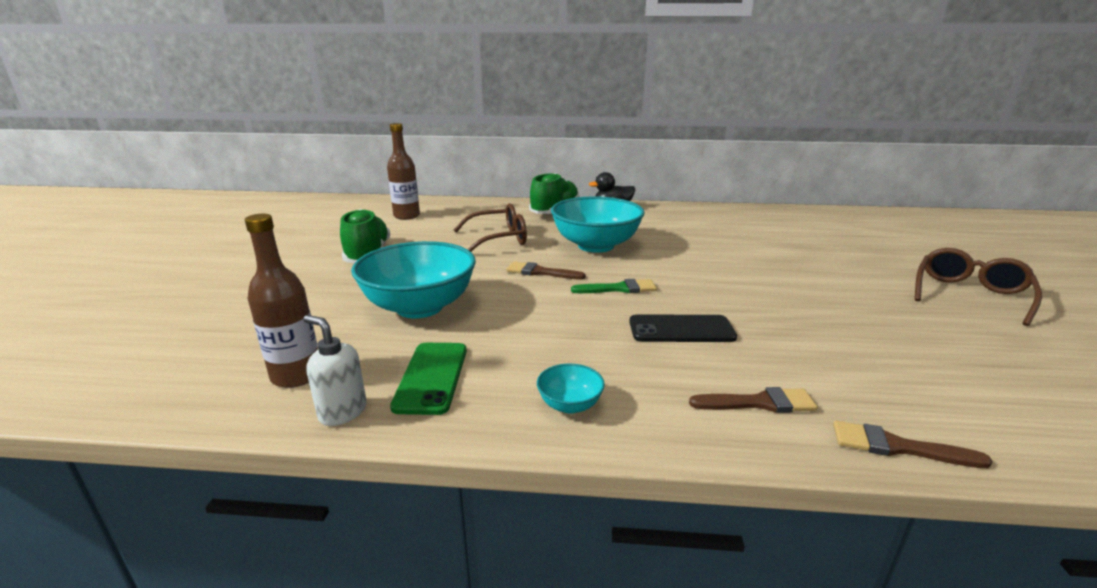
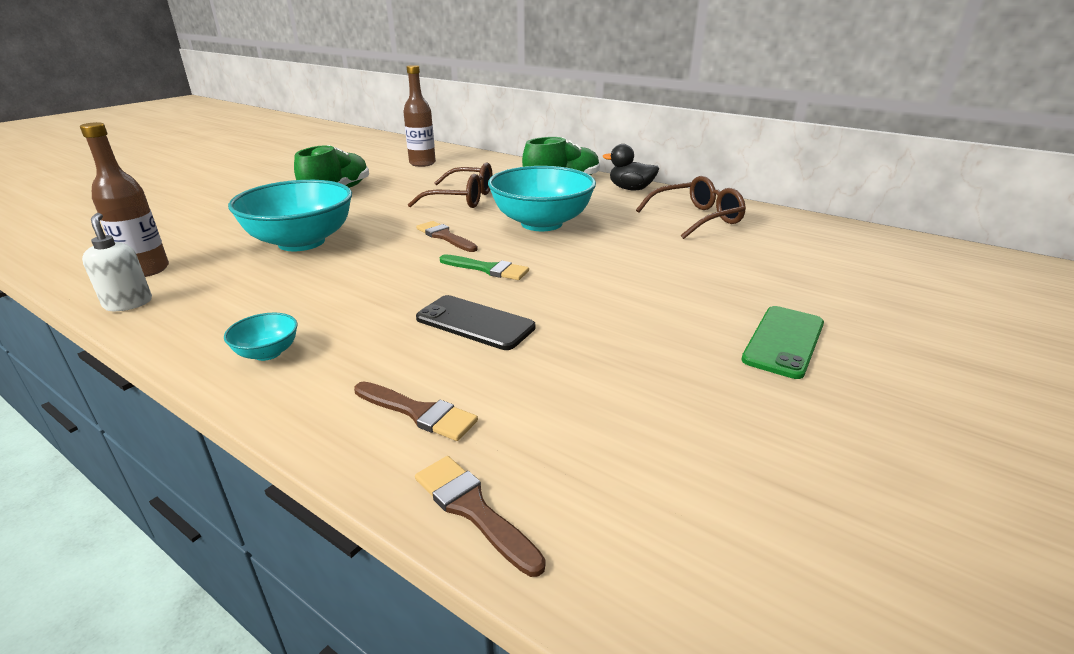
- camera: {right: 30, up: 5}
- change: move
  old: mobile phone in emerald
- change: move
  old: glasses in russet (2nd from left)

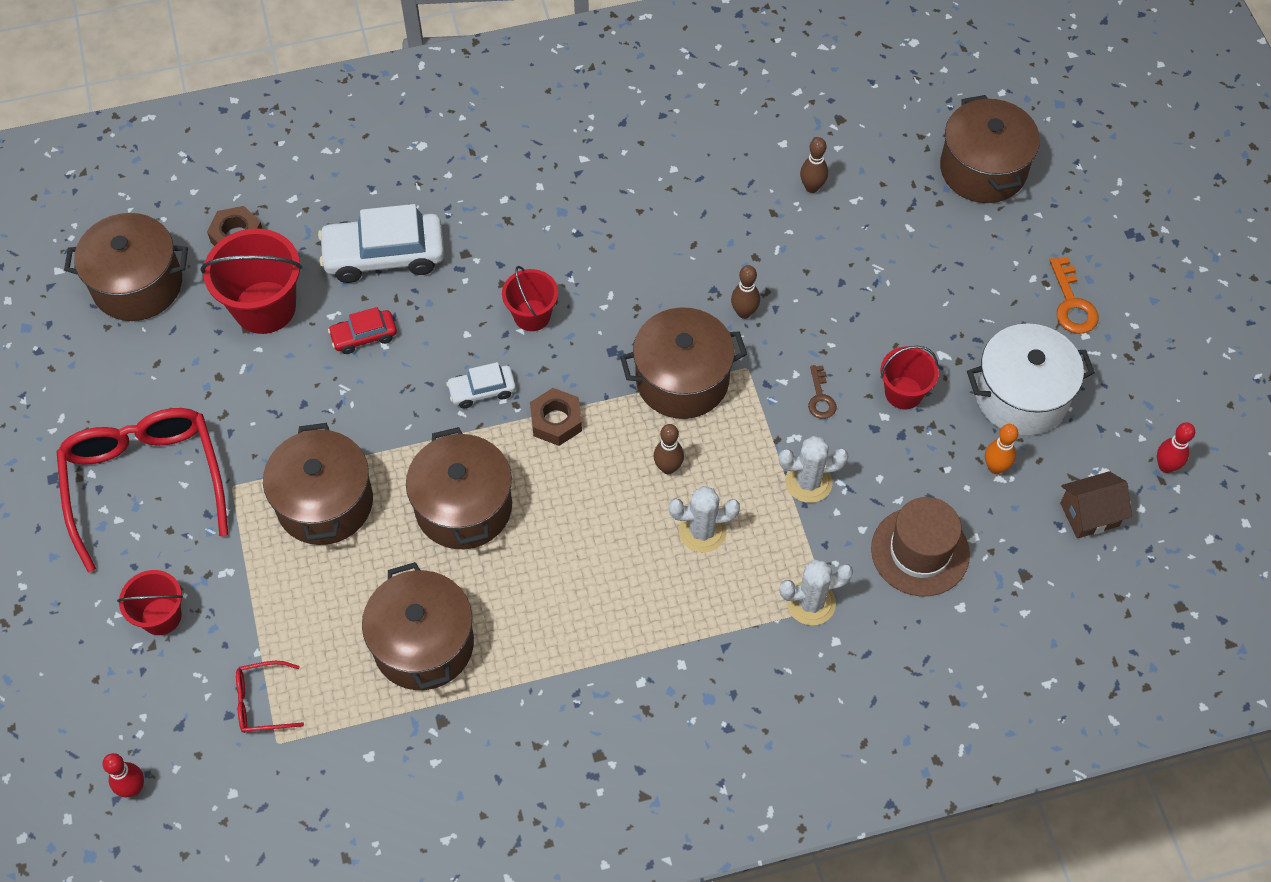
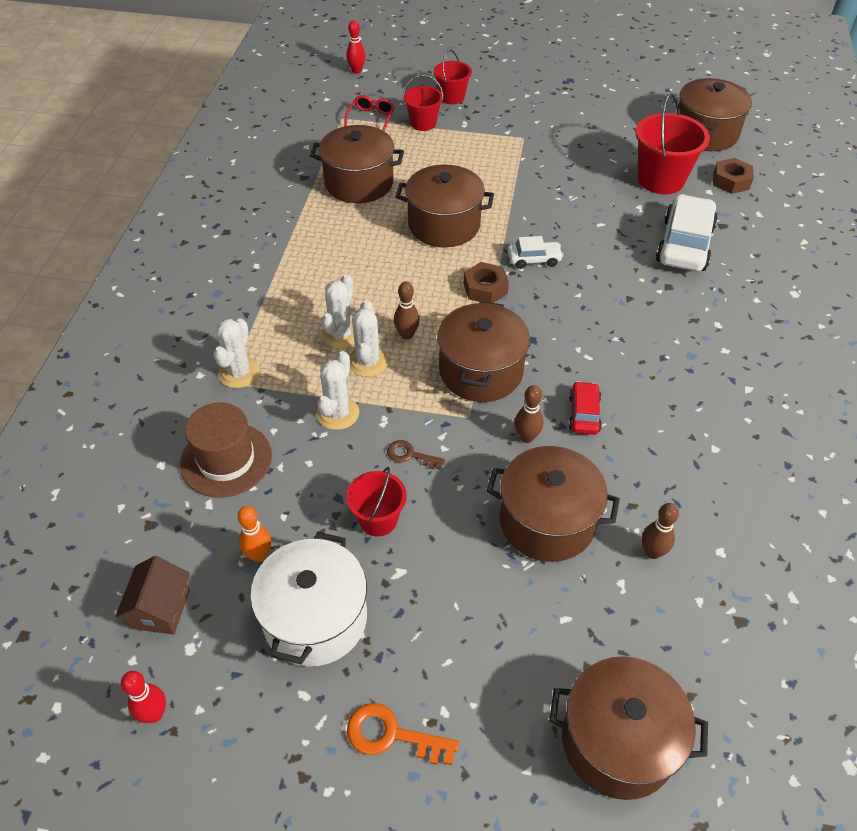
- camera: {right: 115, up: -10}
- change: delete
  old: glasses in scarlet (1st from left)
- change: insert
  new: saguaro cactus in pure white (4th from left)
- change: move
  old: stockpot in russet (2nd from left in the first image)
  new: stockpot in russet (4th from left)
- change: move
  old: car in scarlet
- change: move
  old: bucket in scarlet (3rd from left in the first image)
  new: bucket in scarlet (2nd from left)
- change: rotate
  old: car in pure white (2nd from left in the first image)
  degrees: 75

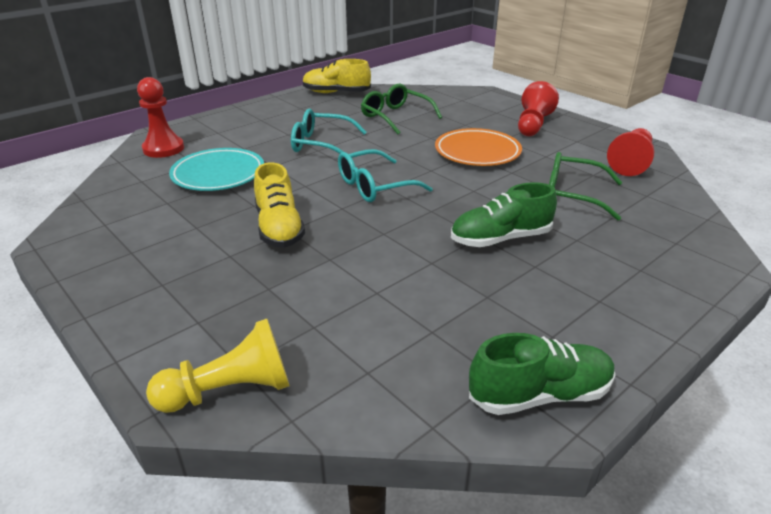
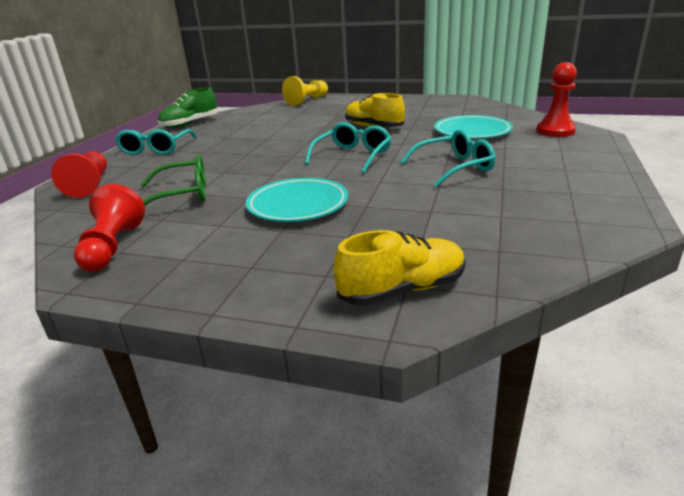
- camera: {right: 150, up: -5}
- change: delete
  old: glasses in emerald (1st from left)
- change: delete
  old: sneaker in emerald (1st from left)
- change: insert
  new: glasses in aqua (1st from left)
- change: move
  old: sneaker in bright yellow (2nd from left)
- change: move
  old: game pawn in scarlet (2nd from left in the first image)
  new: game pawn in scarlet (1st from left)
- change: recolor
  old: dinner plate in orange-coloured
  new: dinner plate in aqua (1st from left)

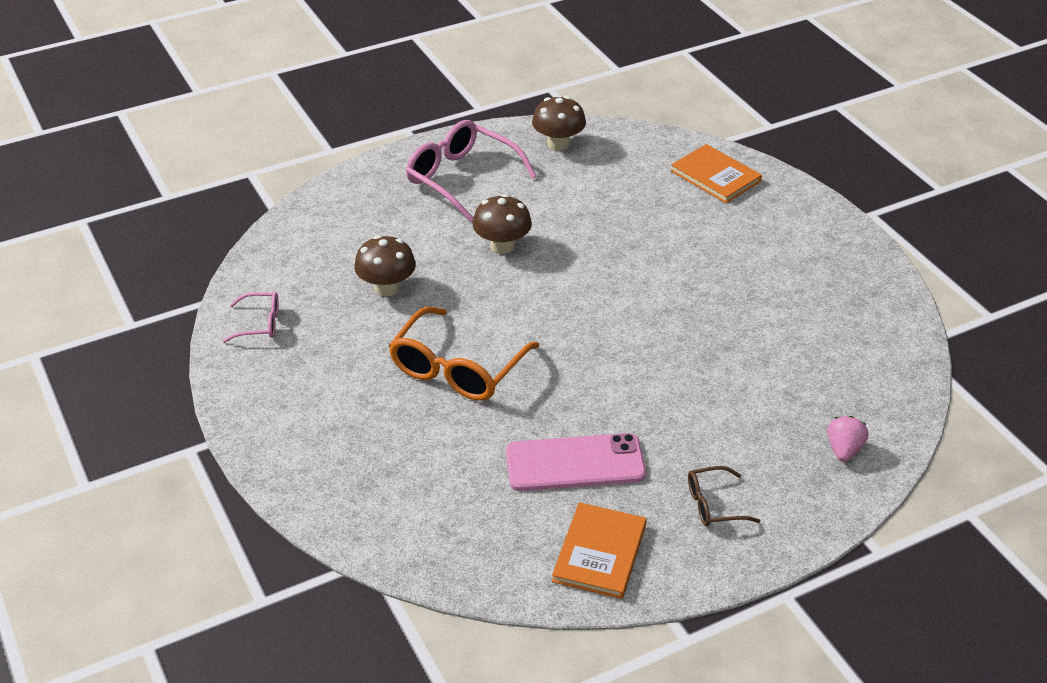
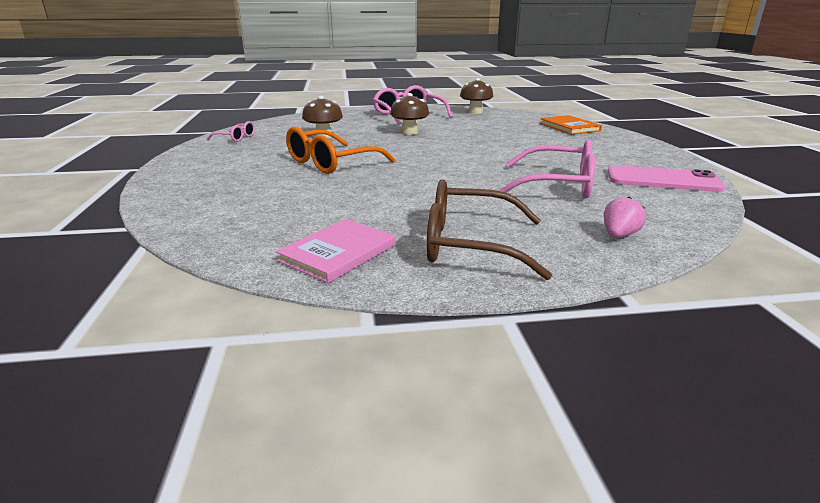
- camera: {right: 20, up: -15}
- change: insert
  new: glasses in rose-pink (3rd from left)
- change: move
  old: mobile phone in rose-pink
- change: recolor
  old: book in orange-coloured (1st from left)
  new: book in rose-pink
- change: resize
  old: glasses in russet
  factor: 1.96

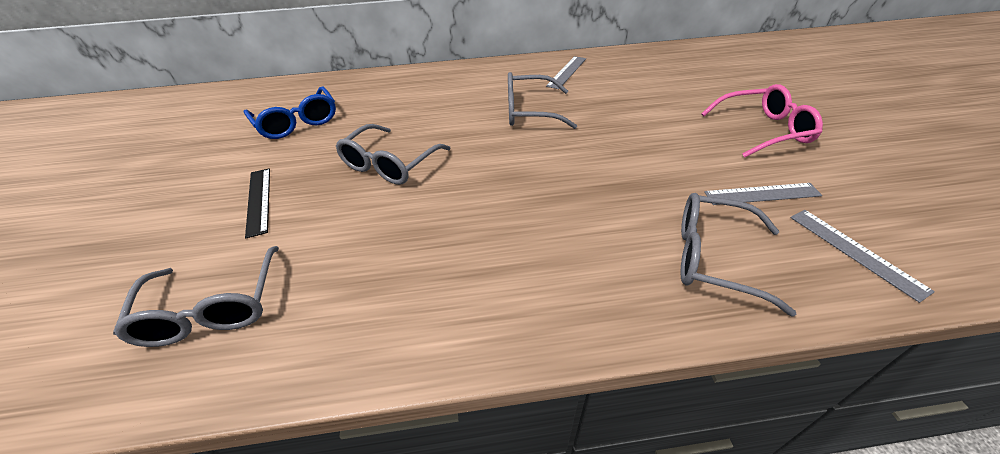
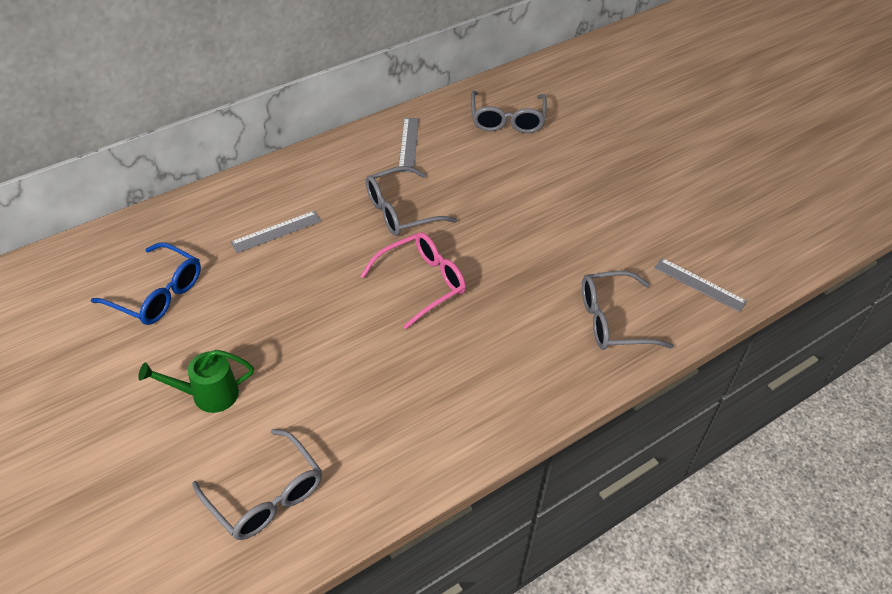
- camera: {right: -30, up: 5}
- change: move
  old: glasses in grey (2nd from left in the first image)
  new: glasses in grey (3rd from left)
- change: move
  old: glasses in rose-pink
- change: move
  old: measuring stick in grey (2nd from left in the first image)
  new: measuring stick in grey (1st from left)
- change: replace
  old: measuring stick in ebony
  new: watering pot in emerald

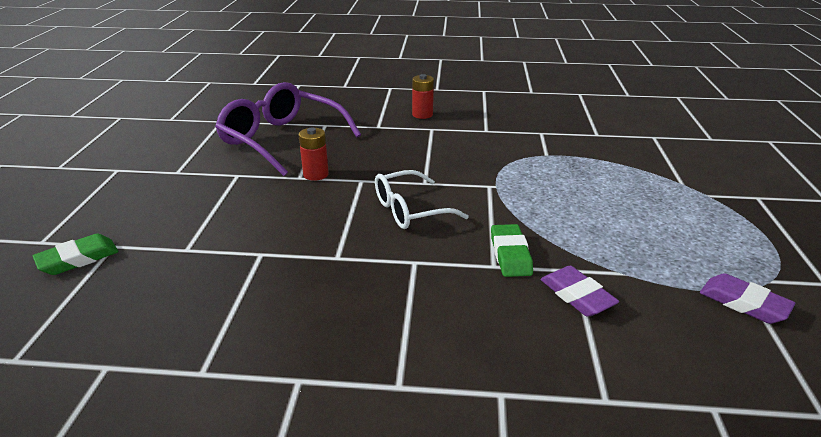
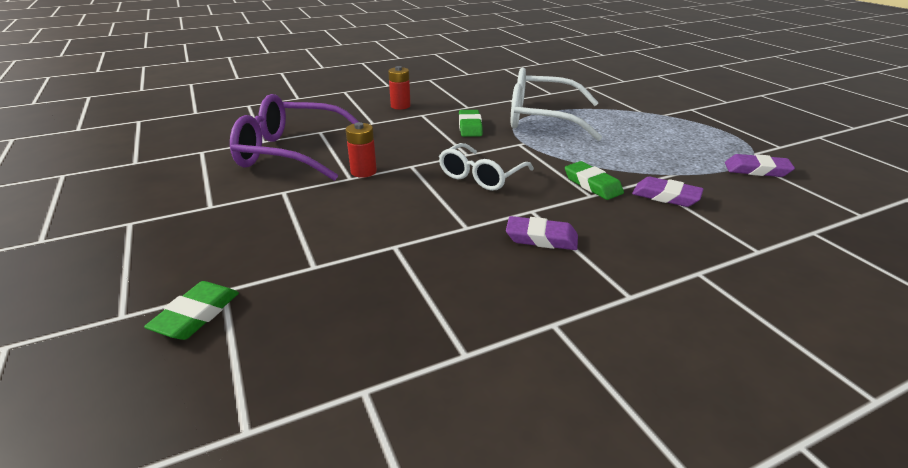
- camera: {right: -30, up: 0}
- change: insert
  new: pencil eraser in emerald (2nd from left)
- change: insert
  new: pencil eraser in purple (1st from left)
- change: insert
  new: glasses in pure white (2nd from left)

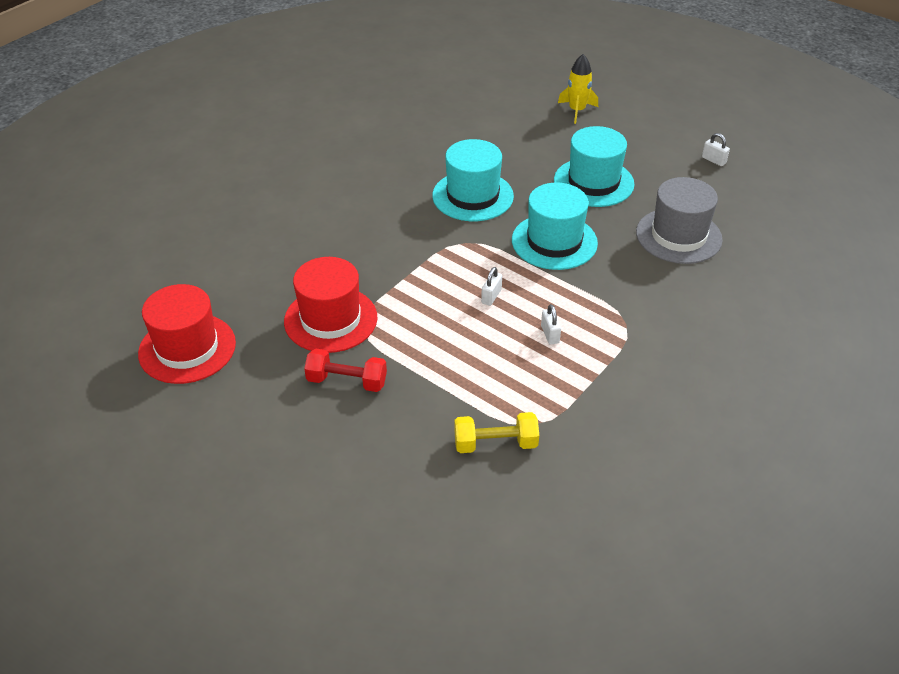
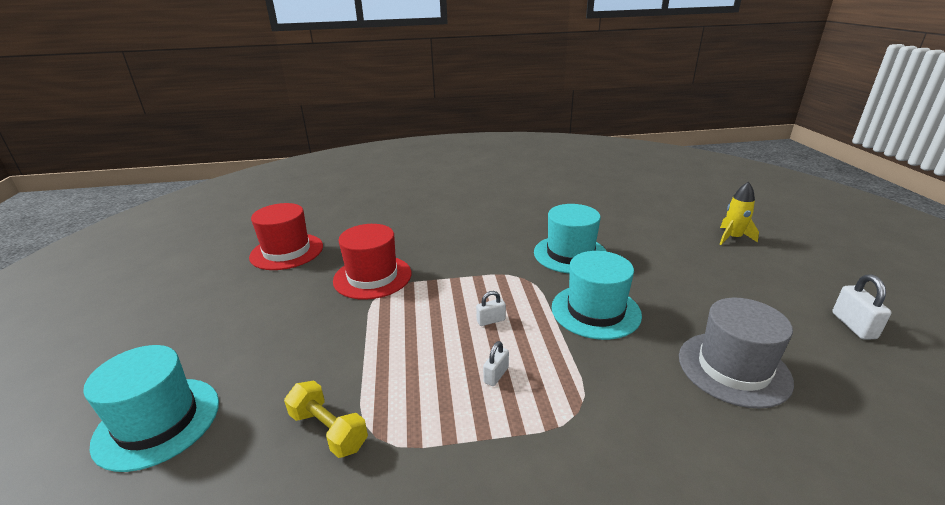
- camera: {right: 45, up: -15}
- change: delete
  old: free weight in scarlet
- change: move
  old: hat in aqua (3rd from left in the first image)
  new: hat in aqua (1st from left)
- change: resize
  old: small lock in pure white (3rd from left)
  factor: 1.56

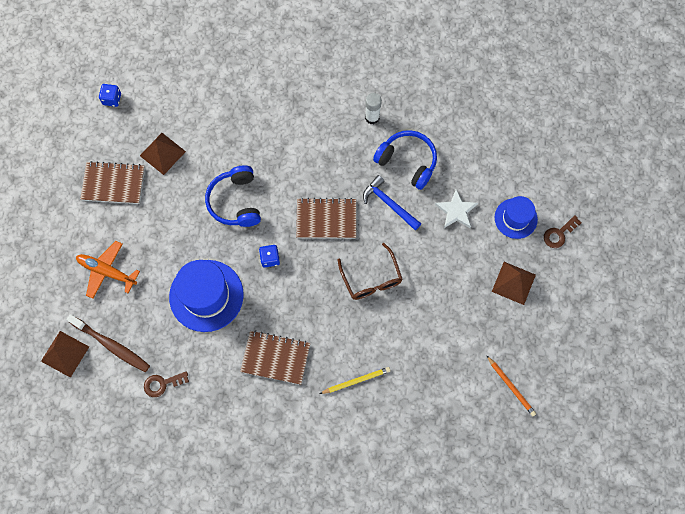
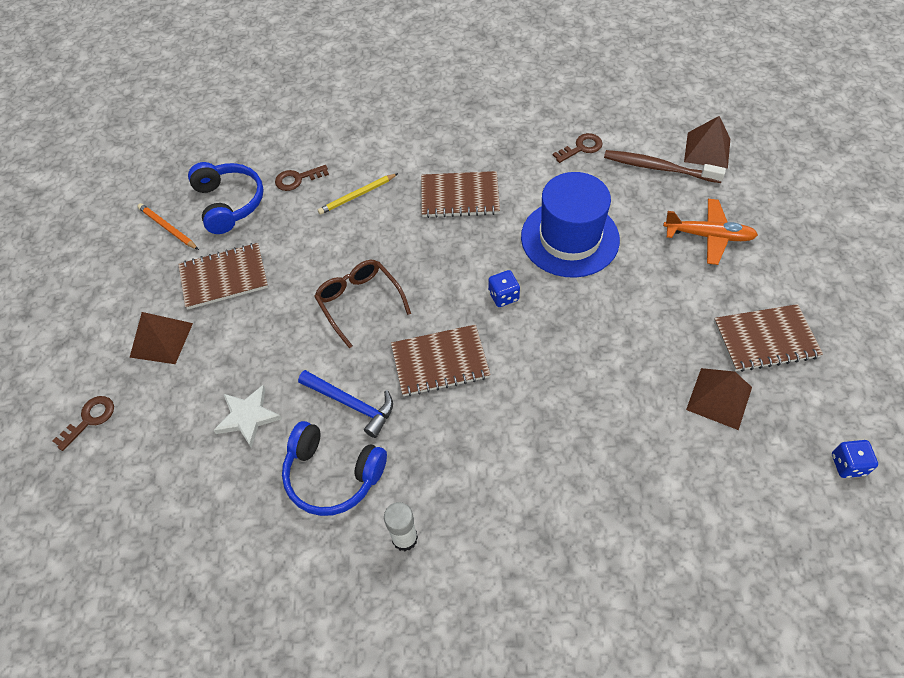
- camera: {right: 170, up: -15}
- change: delete
  old: hat in royal blue (2nd from left)
- change: insert
  new: notebook in russet (1st from left)
- change: insert
  new: key in russet (2nd from left)
- change: move
  old: headset in royal blue (1st from left)

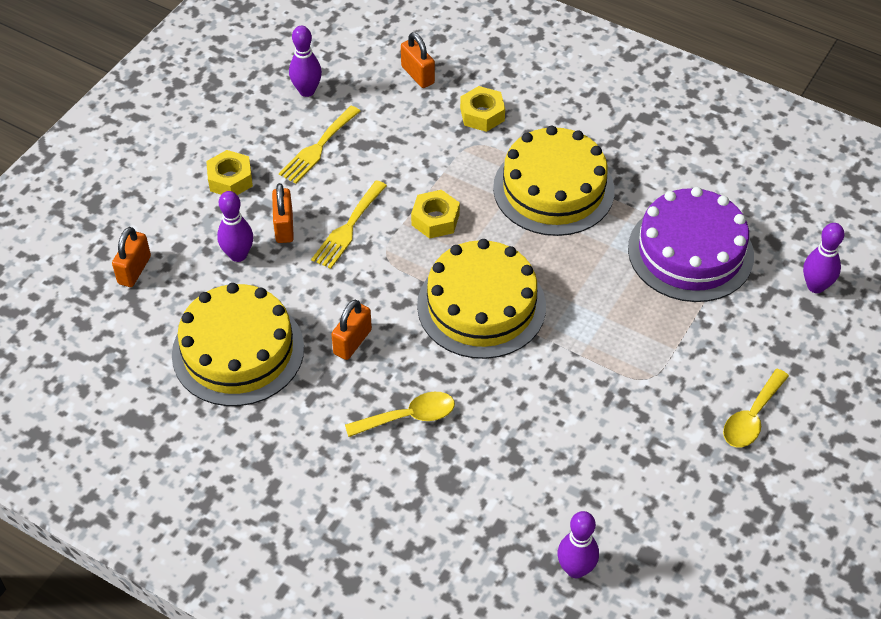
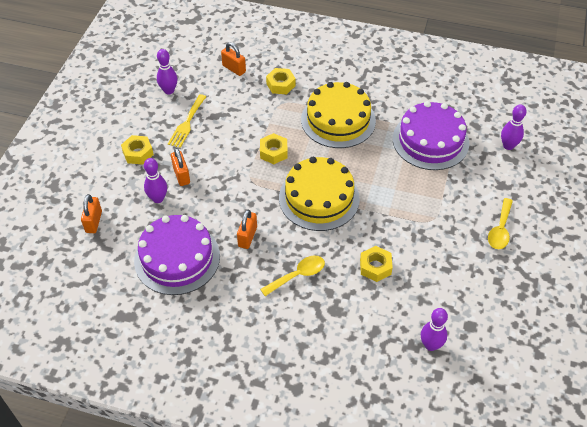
- camera: {right: -15, up: 0}
- change: delete
  old: fork in bright yellow (2nd from left)
- change: insert
  new: hexagon nut in bright yellow (4th from left)
- change: recolor
  old: layer cake in bright yellow (1st from left)
  new: layer cake in purple (1st from left)

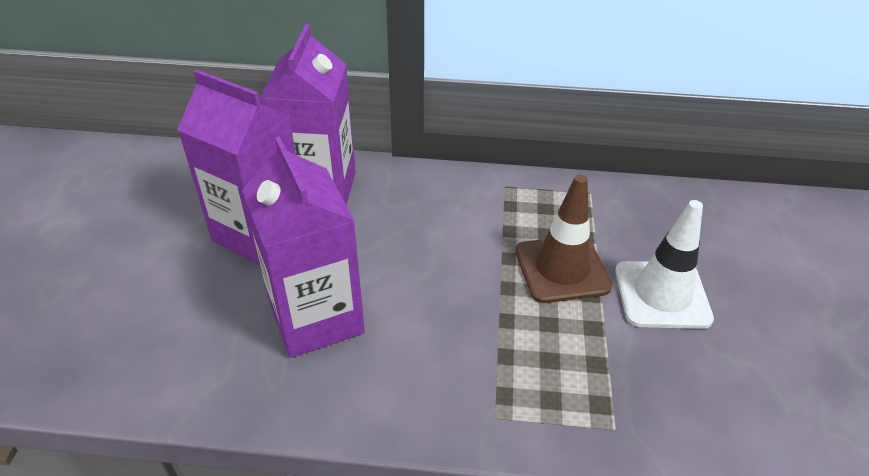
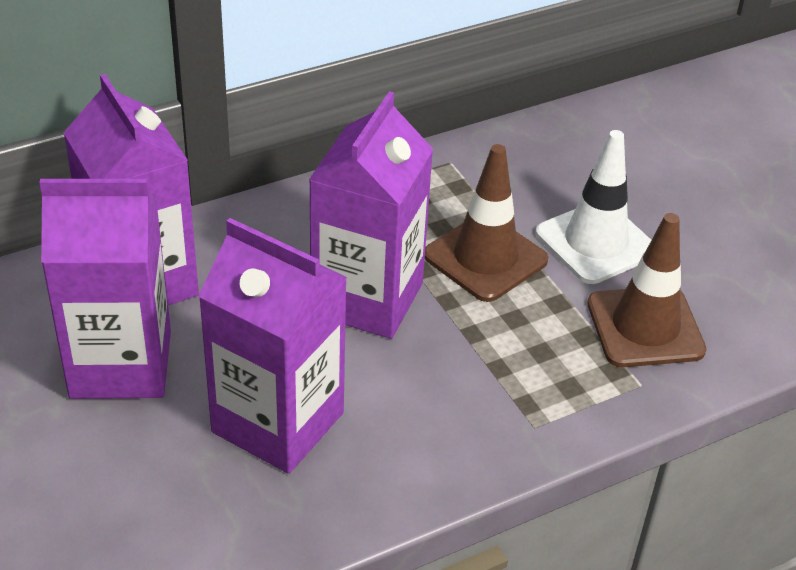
- camera: {right: -35, up: 0}
- change: insert
  new: carton in purple (4th from left)
- change: insert
  new: road cone in russet (2nd from left)

